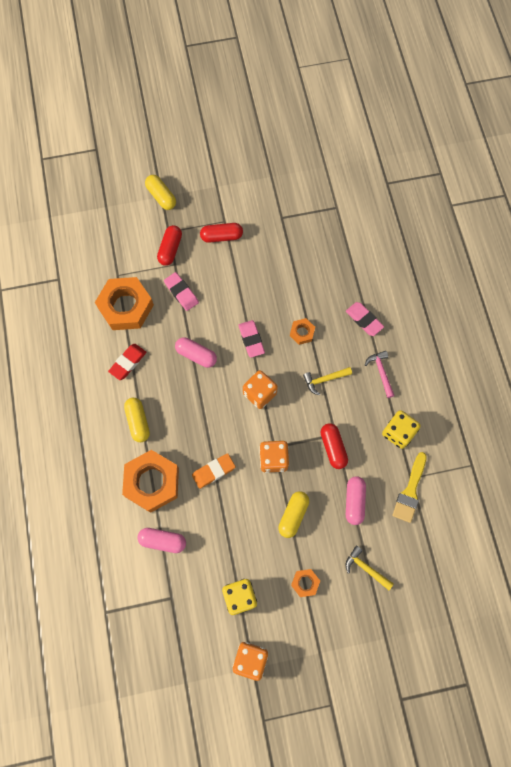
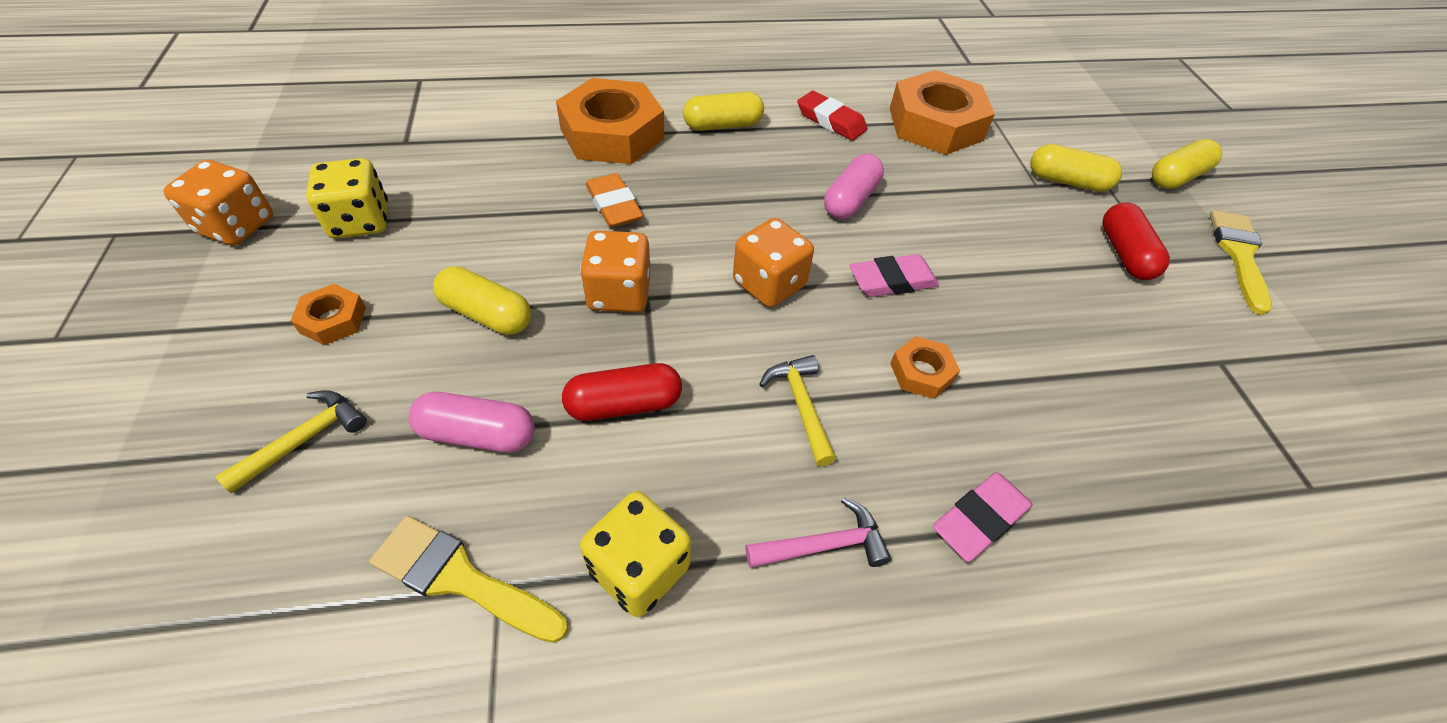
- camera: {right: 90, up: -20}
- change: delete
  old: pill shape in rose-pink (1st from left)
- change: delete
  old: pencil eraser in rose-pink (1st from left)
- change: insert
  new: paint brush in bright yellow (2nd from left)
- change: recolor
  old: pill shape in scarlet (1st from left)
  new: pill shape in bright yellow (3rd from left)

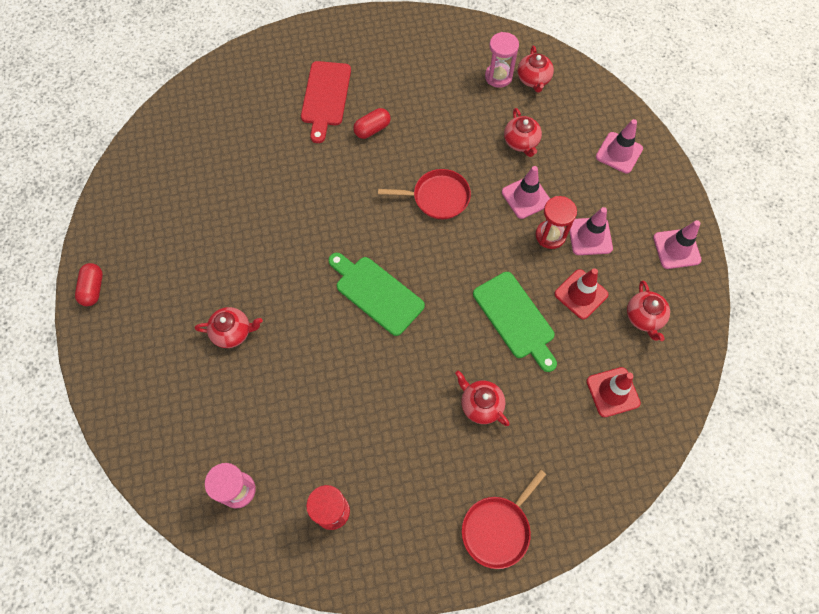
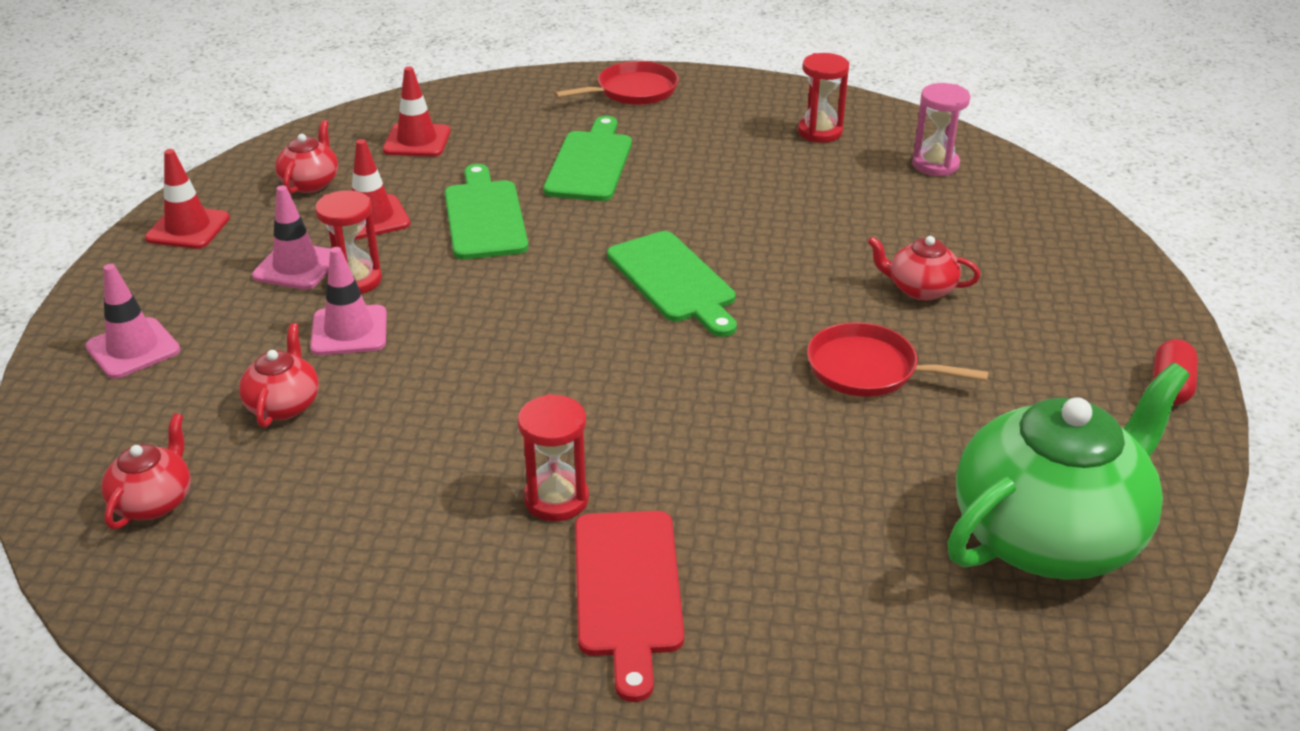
- camera: {right: -160, up: -30}
- change: delete
  old: sand timer in rose-pink (2nd from left)
- change: insert
  new: china teapot in emerald
- change: move
  old: skillet in scarlet (1st from left in the first image)
  new: skillet in scarlet (2nd from left)
- change: replace
  old: pill shape in scarlet (2nd from left)
  new: sand timer in scarlet (2nd from left)
- change: replace
  old: china teapot in scarlet (2nd from left)
  new: cutting board in emerald (2nd from left)
- change: recolor
  old: road cone in rose-pink (4th from left)
  new: road cone in scarlet (1st from left)
- change: rotate
  old: cutting board in scarlet
  degrees: 150

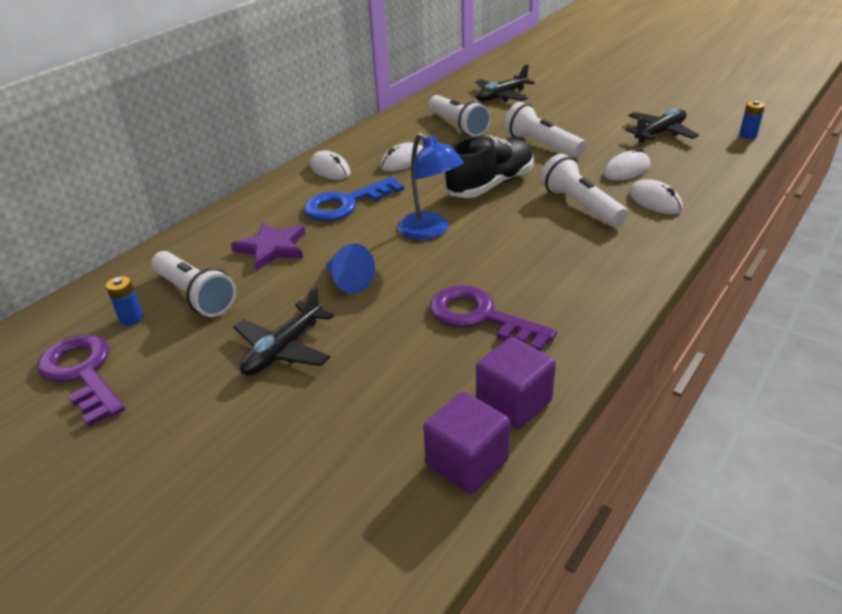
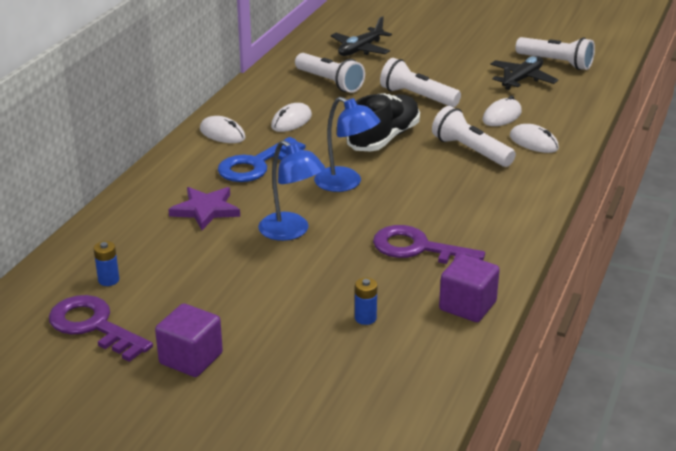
- camera: {right: -15, up: -5}
- change: delete
  old: toy plane in ebony (1st from left)
- change: move
  old: pocket torch in pure white (1st from left in the first image)
  new: pocket torch in pure white (4th from left)
- change: move
  old: solid cube in purple (1st from left)
- change: move
  old: AA battery in royal blue (2nd from left)
- change: replace
  old: cone in royal blue
  new: desk lamp in royal blue (1st from left)

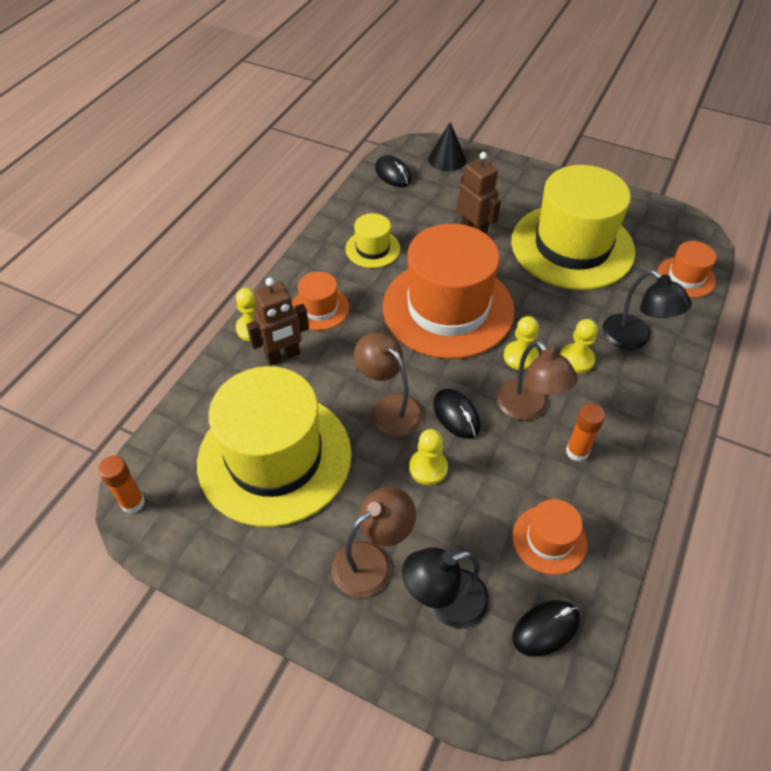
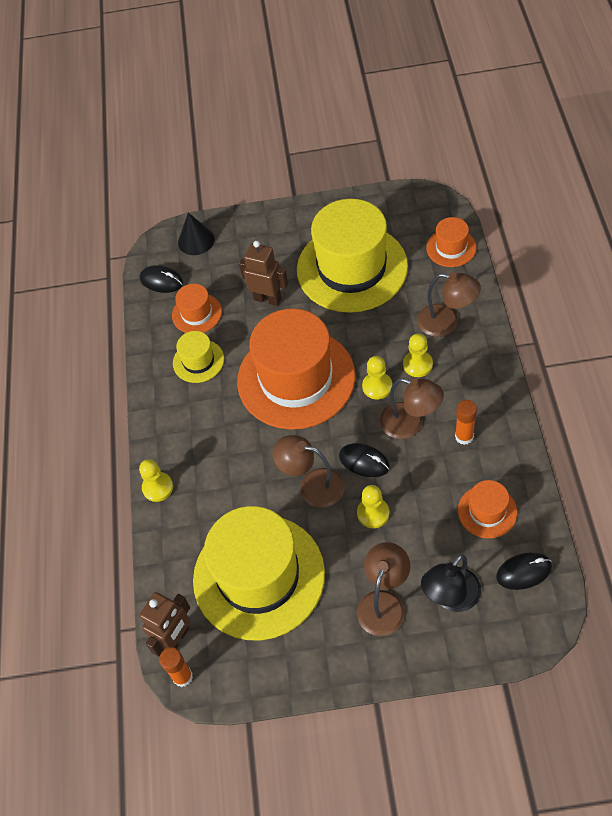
- camera: {right: -25, up: 5}
- change: move
  old: robot in russet (1st from left)
- change: move
  old: hat in orange-coloured (1st from left)
- change: recolor
  old: desk lamp in ebony (2nd from left)
  new: desk lamp in russet (4th from left)
- change: rotate
  old: mouse in ebony (3rd from left)
  degrees: 45

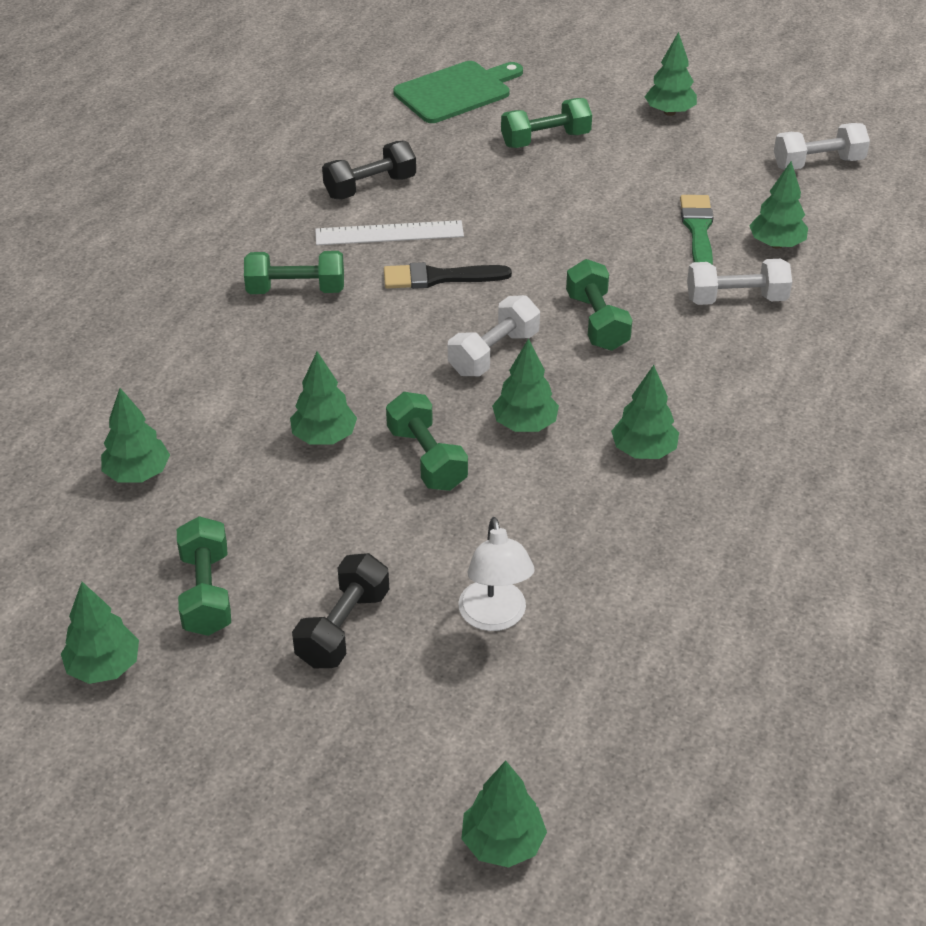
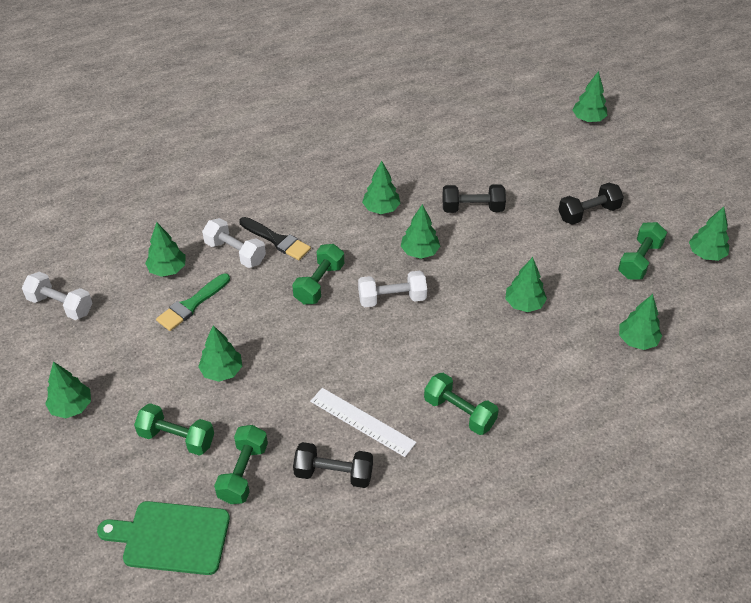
- camera: {right: -140, up: 5}
- change: delete
  old: desk lamp in pure white
- change: insert
  new: tree in emerald (3rd from left)
- change: insert
  new: free weight in ebony (2nd from left)
- change: move
  old: paint brush in ebony
- change: move
  old: free weight in emerald (3rd from left in the first image)
  new: free weight in emerald (2nd from left)

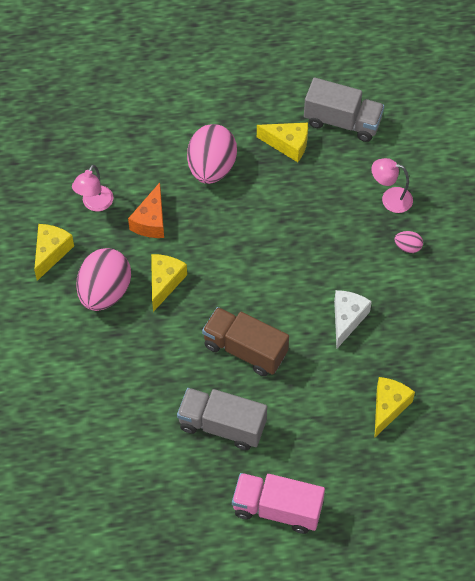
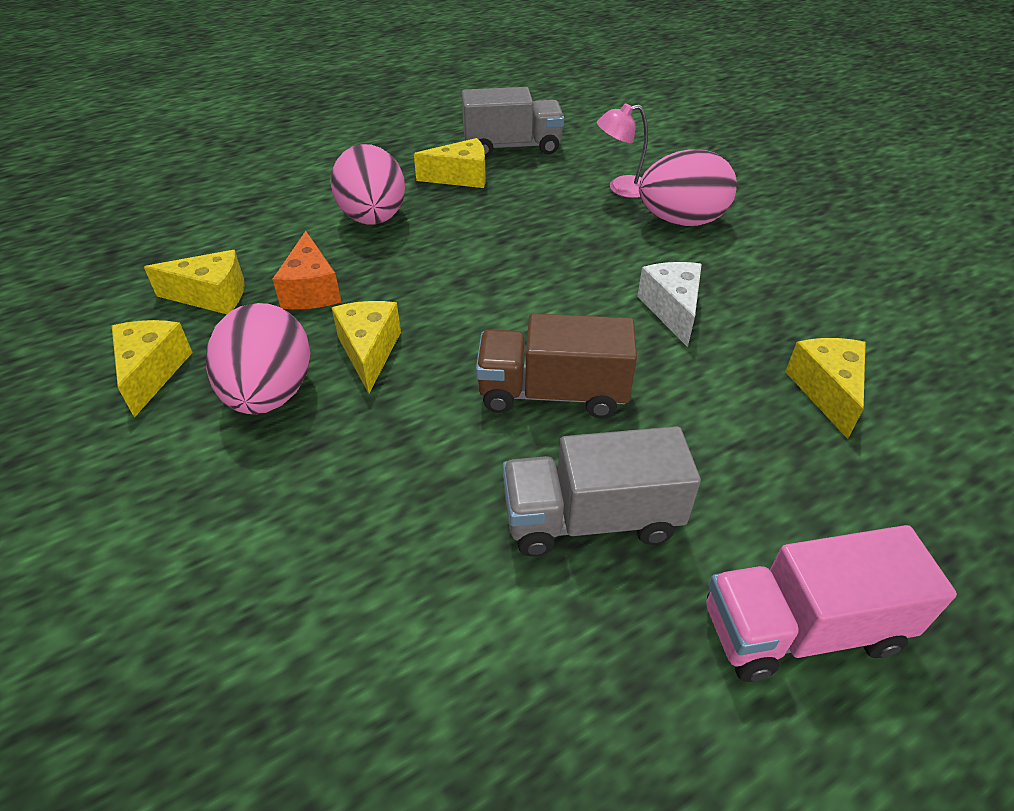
- camera: {right: -25, up: -15}
- change: replace
  old: desk lamp in rose-pink (1st from left)
  new: cheese wedge in bright yellow (2nd from left)
- change: resize
  old: toy egg in rose-pink (3rd from left)
  factor: 2.33

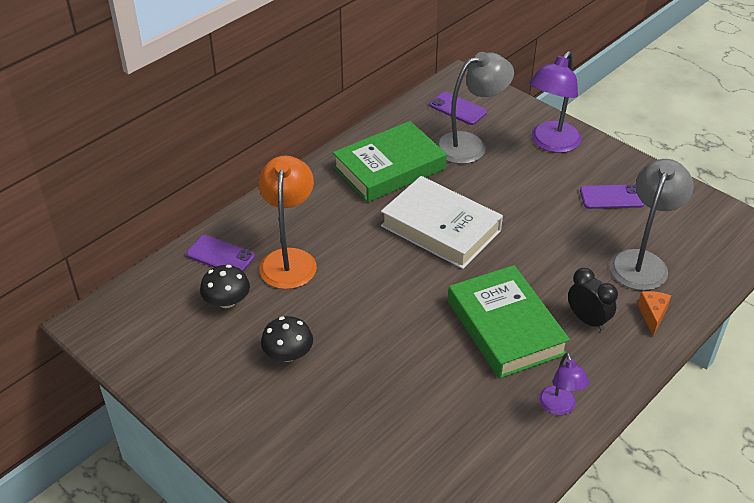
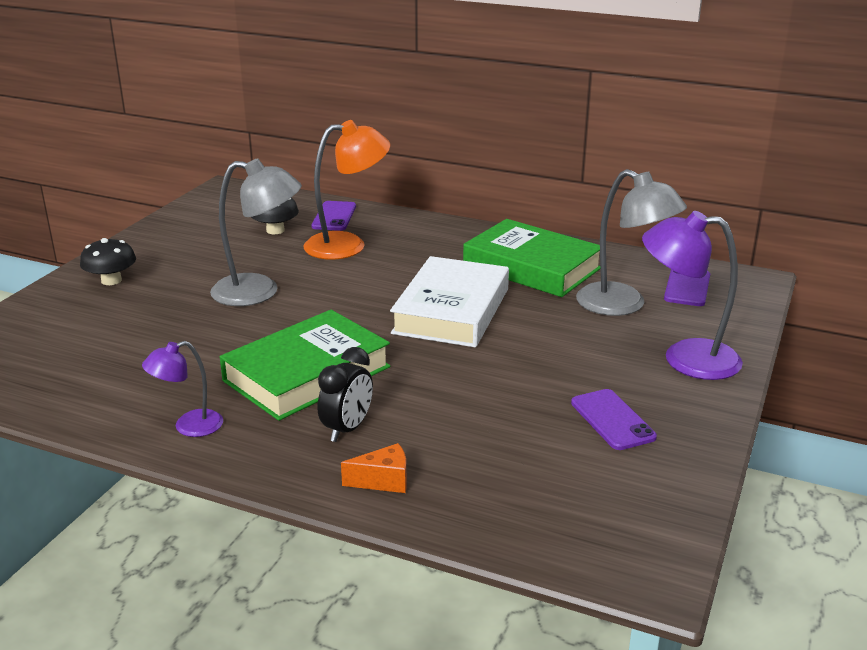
- camera: {right: 70, up: -15}
- change: move
  old: fungus in ebony (2nd from left in the first image)
  new: fungus in ebony (1st from left)
- change: move
  old: desk lamp in grey (2nd from left in the first image)
  new: desk lamp in grey (1st from left)

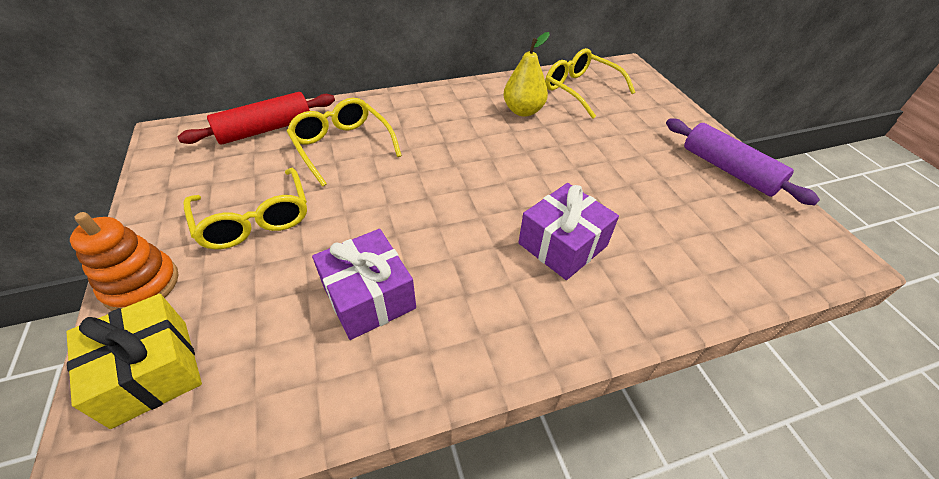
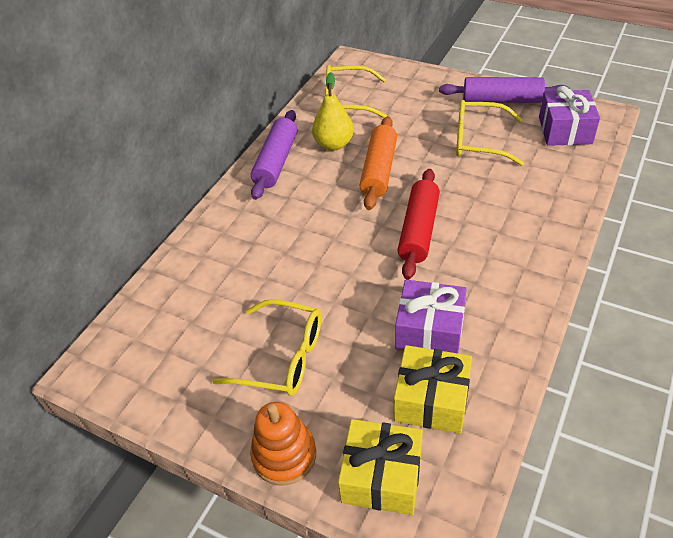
- camera: {right: -40, up: 0}
- change: insert
  new: rolling pin in purple (1st from left)
- change: insert
  new: rolling pin in orange-coloured
- change: insert
  new: gift in bright yellow (2nd from left)
- change: move
  old: rolling pin in scarlet
- change: move
  old: glasses in bright yellow (2nd from left in the first image)
  new: glasses in bright yellow (3rd from left)
- change: move
  old: gift in purple (2nd from left)

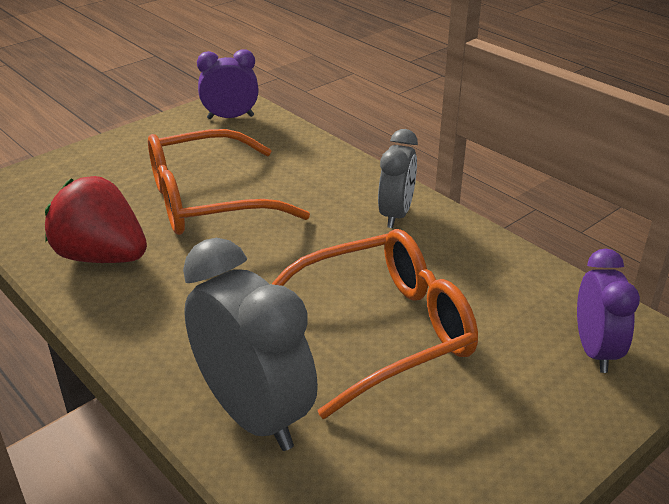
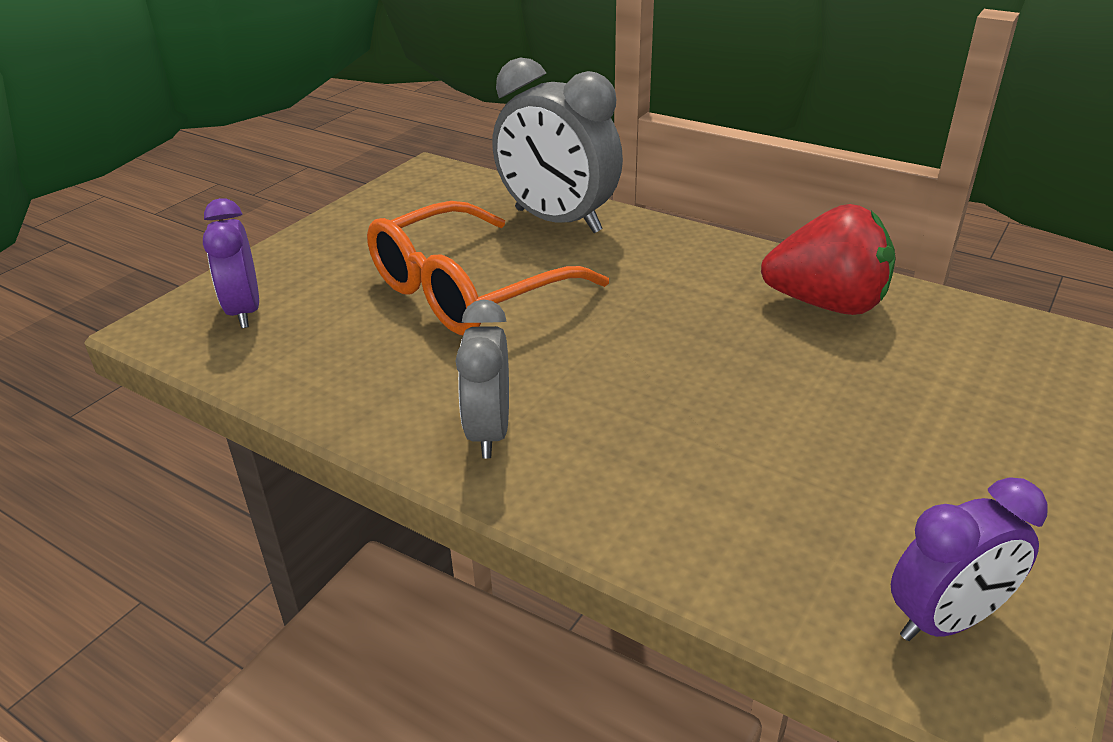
- camera: {right: 165, up: 0}
- change: delete
  old: glasses in orange-coloured (1st from left)

